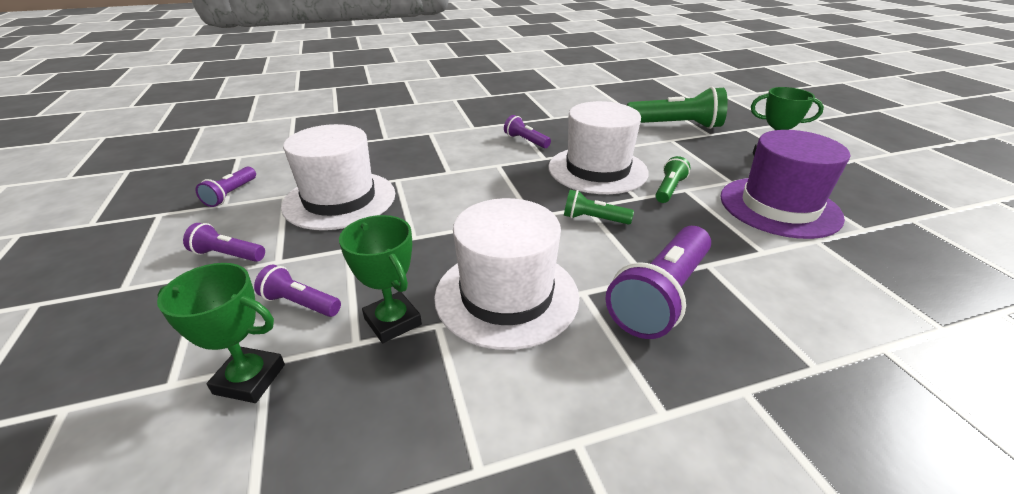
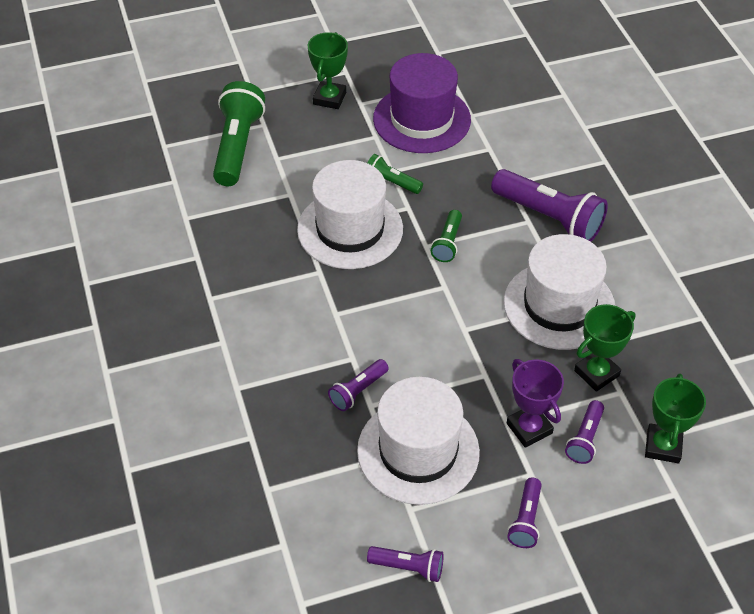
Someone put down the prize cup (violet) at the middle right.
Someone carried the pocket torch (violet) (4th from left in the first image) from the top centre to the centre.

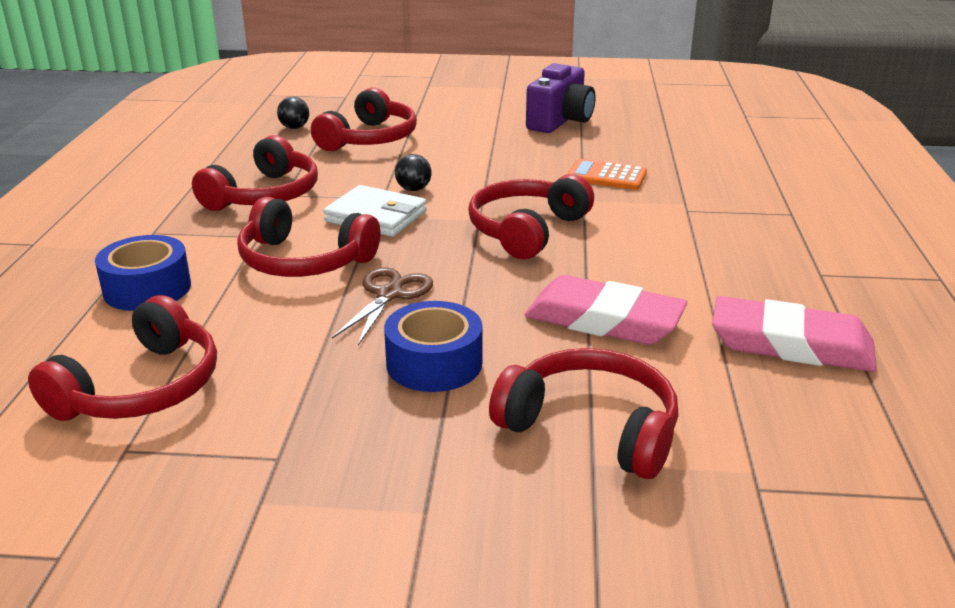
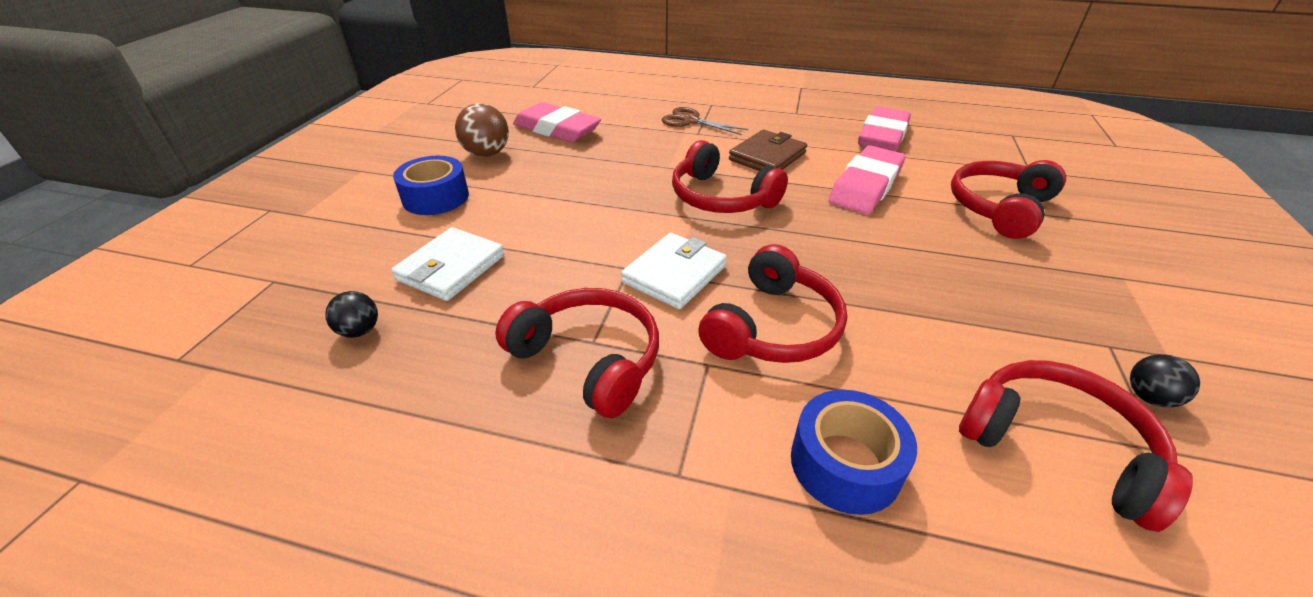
Someone took away the pocket calculator (orange-coloured) at the top centre.
Someone put down the pencil eraser (rosy) (1st from left) at the top centre.
Someone put down the card wallet (dark brown) at the top centre.
Someone carried the scissors (dark brown) from the centre to the top centre.
Someone carried the tape (blue) (2nd from left in the first image) from the centre to the top left.
Someone carried the sphere (black) (2nd from left) from the top centre to the middle right.
Someone swapped the headphones (red) (4th from left) at the top centre for the card wallet (pure white) (1st from left) at the centre.
Someone swapped the camera (violet) at the top centre for the sphere (dark brown) at the top centre.

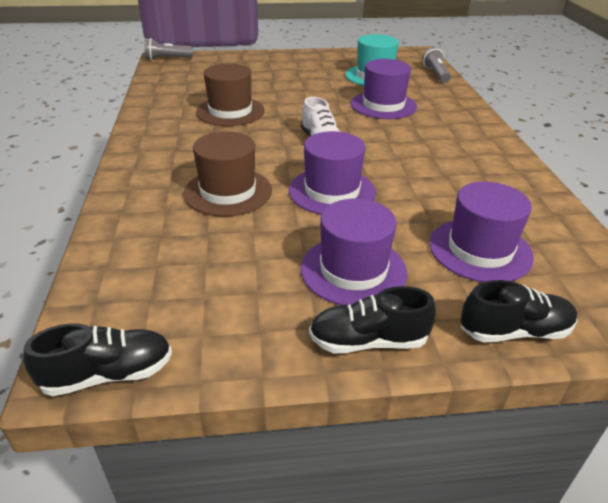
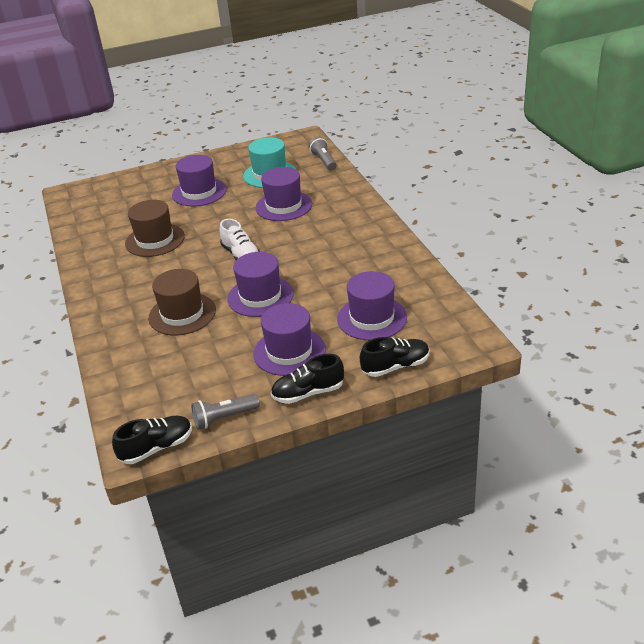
Someone put down the hat (violet) (1st from left) at the top left.
Someone carried the pocket torch (gray) (1st from left) from the top left to the centre.

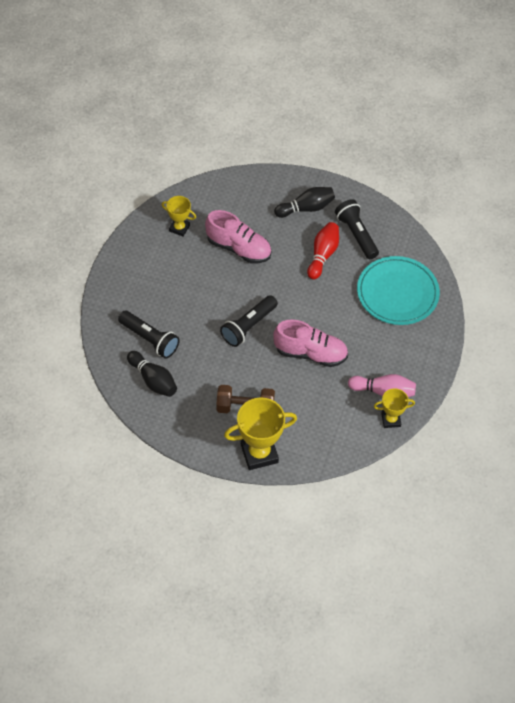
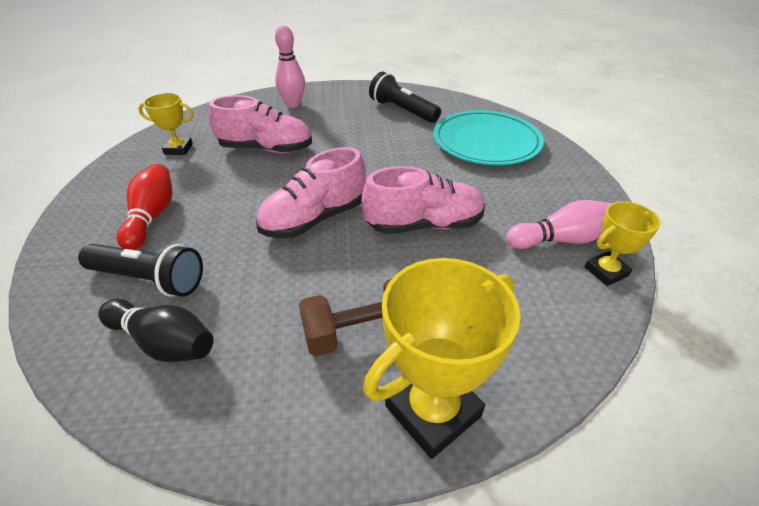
Someone took away the skittle (black) (2nd from left) at the top centre.
Someone put down the skittle (rosy) (1st from left) at the top centre.
Someone carried the skittle (red) from the centre to the middle left.
Someone swapped the pocket torch (black) (2nd from left) at the centre for the lace-up shoe (rosy) (2nd from left) at the centre.

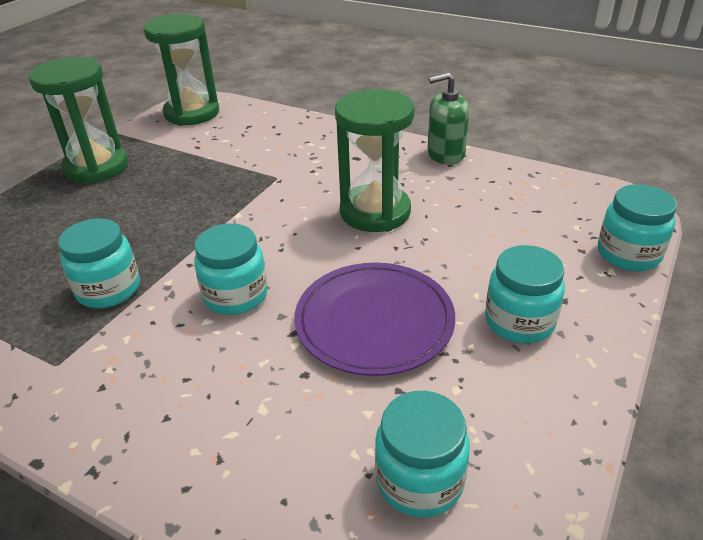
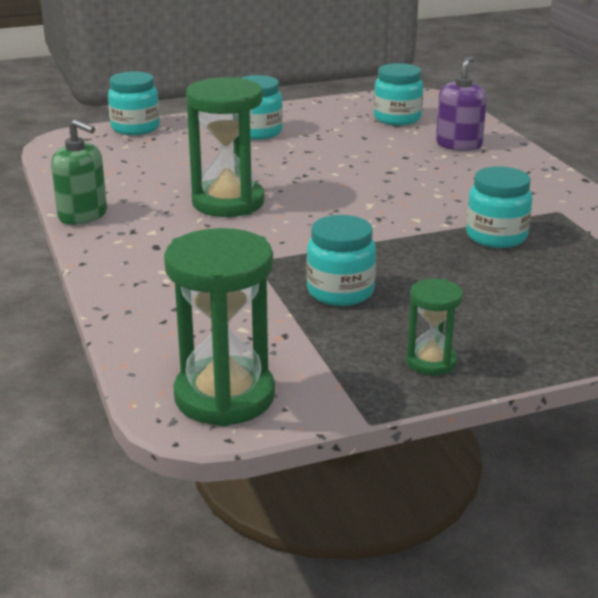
Someone took away the plate (violet) at the centre.
Someone put down the soap dispenser (violet) at the top right.
Someone carried the preserve jar (aqua) (2nd from left in the first image) from the middle left to the centre.
Someone scaled the sandglass (emerald) (1st from left in the first image) at the top left by 0.53.

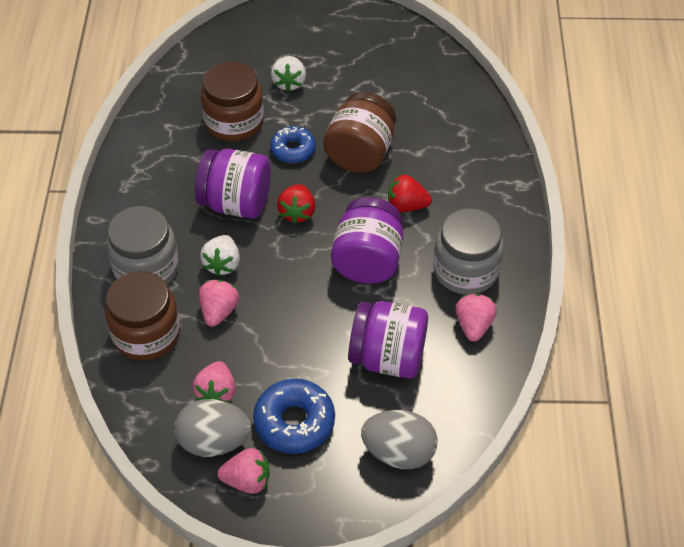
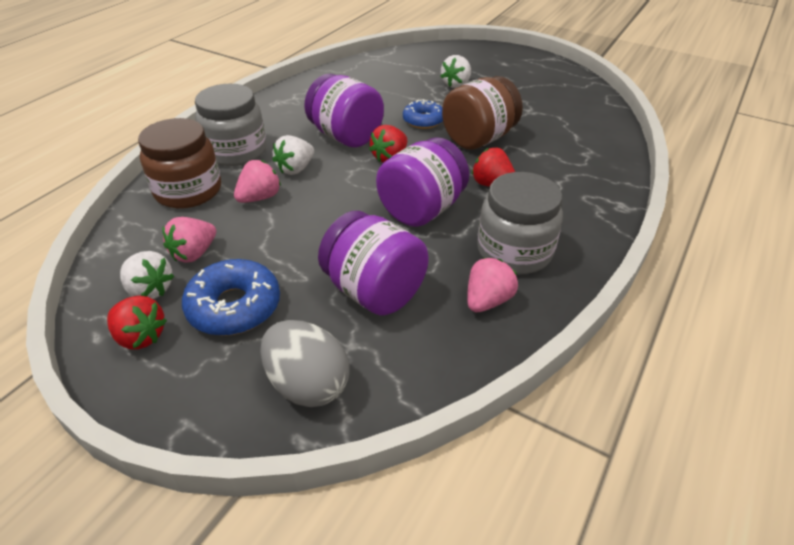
Someone took away the preserve jar (dark brown) (2nd from left) at the top centre.
Someone swapped the toy egg (gray) (1st from left) at the bottom left for the toy strawberry (pure white) (1st from left) at the middle left.
Someone repainted the toy strawberry (rosy) (3rd from left) at the bottom centre, which became the toy strawberry (red) (1st from left) at the middle left.

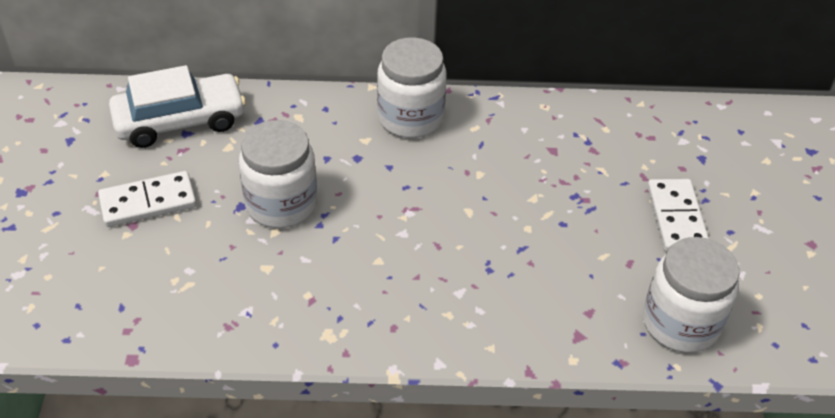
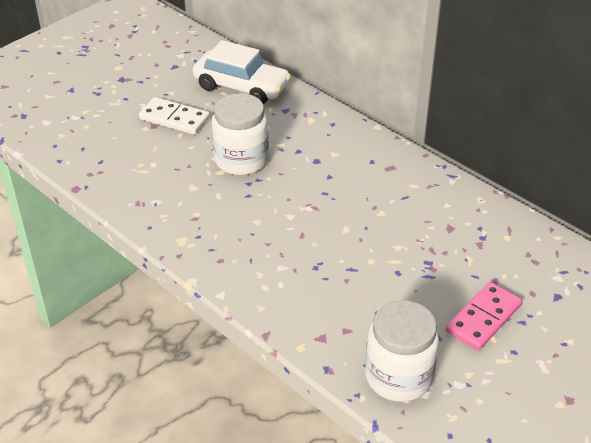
Someone took away the preserve jar (pure white) (2nd from left) at the top centre.
Someone repainted the domino (pure white) (2nd from left) at the middle right, which became the domino (rosy) at the bottom right.

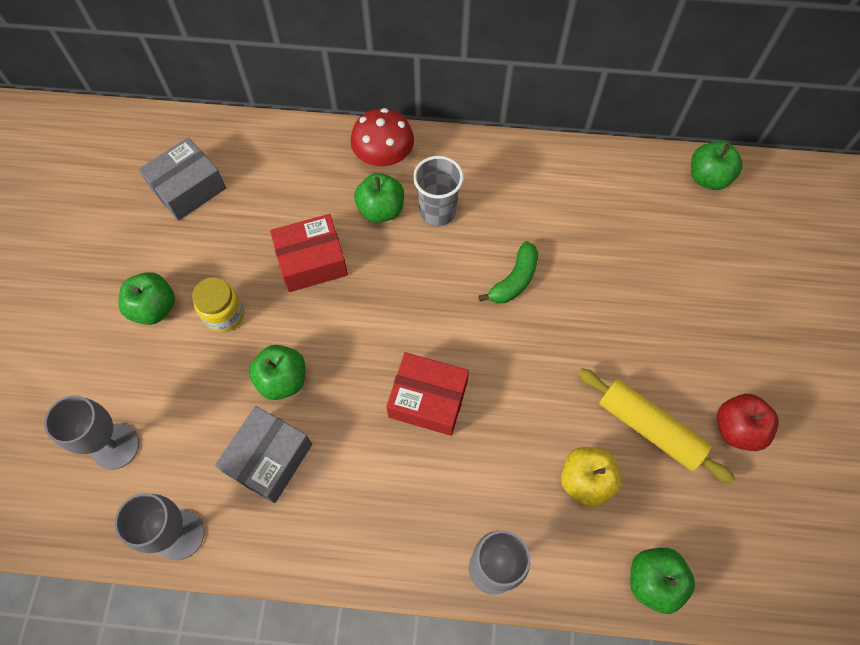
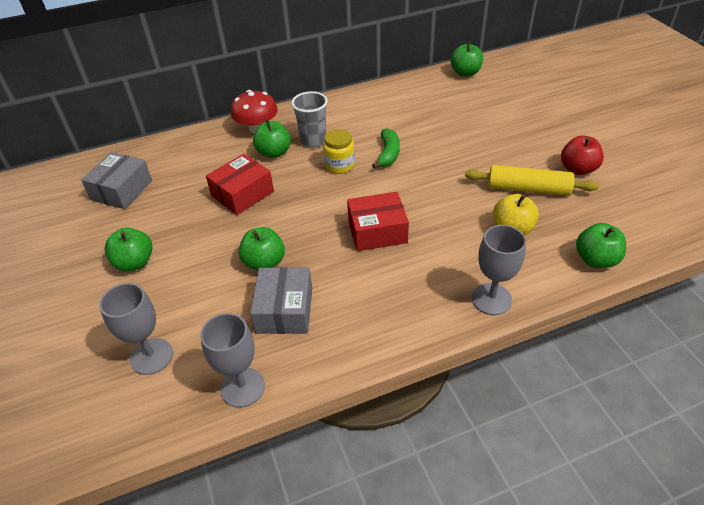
Someone carried the preserve jar (golden) from the middle left to the top centre.

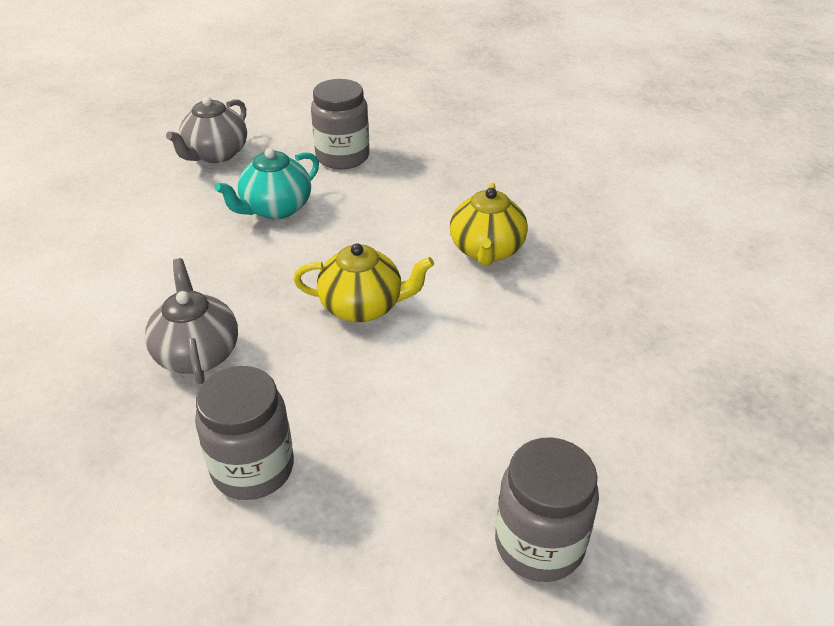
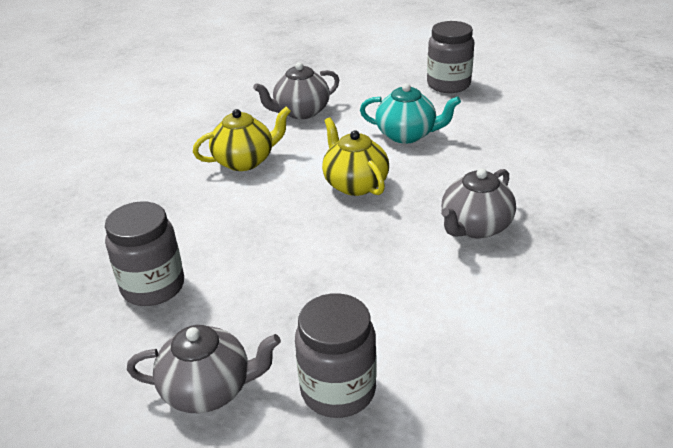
Someone put down the china teapot (gray) (2nd from left) at the top centre.
Someone carried the preserve jar (gray) (1st from left in the first image) from the bottom left to the bottom centre.
Someone carried the china teapot (aqua) from the top left to the top centre.

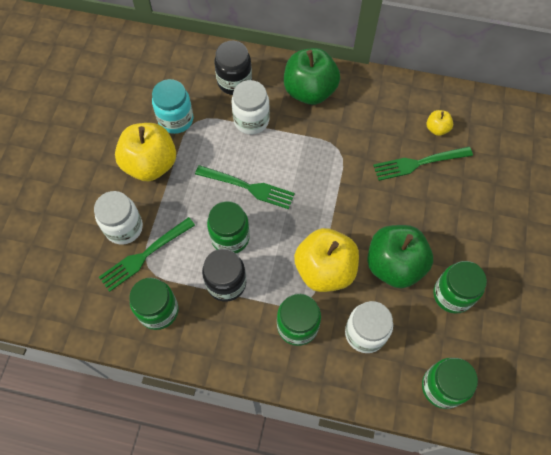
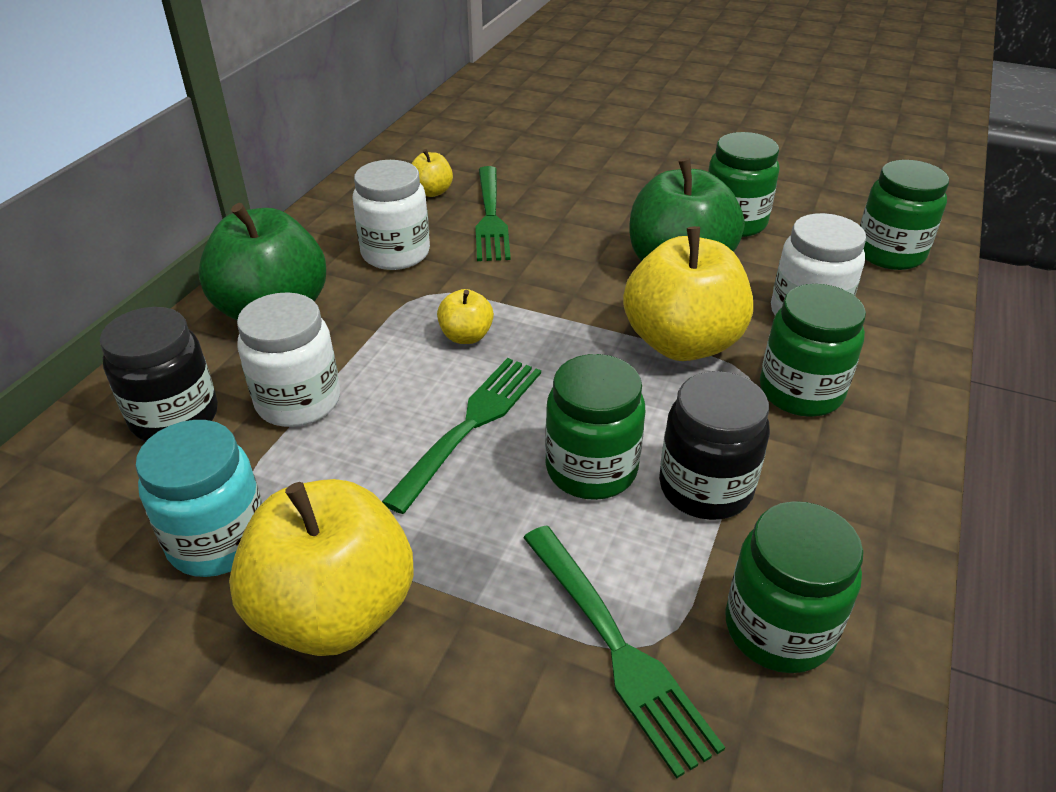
Someone put down the apple fruit (golden) (3rd from left) at the centre.
Someone carried the preserve jar (pure white) (1st from left in the first image) from the middle left to the top centre.

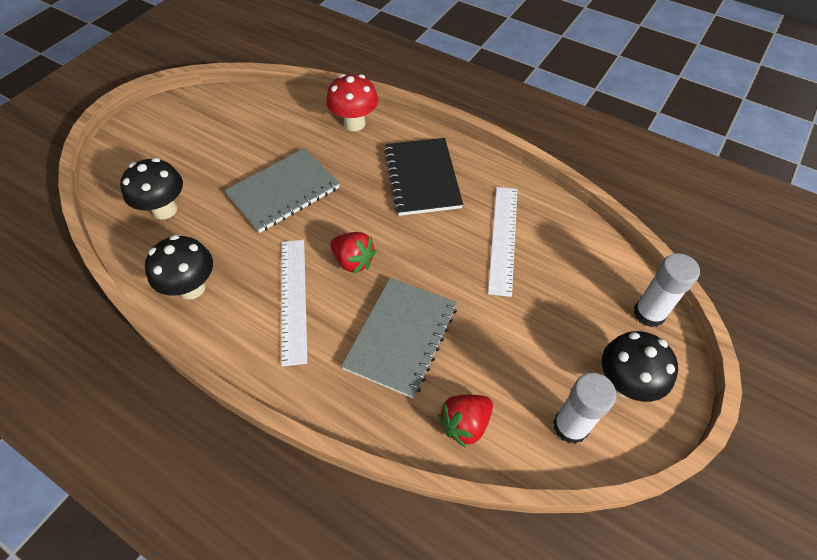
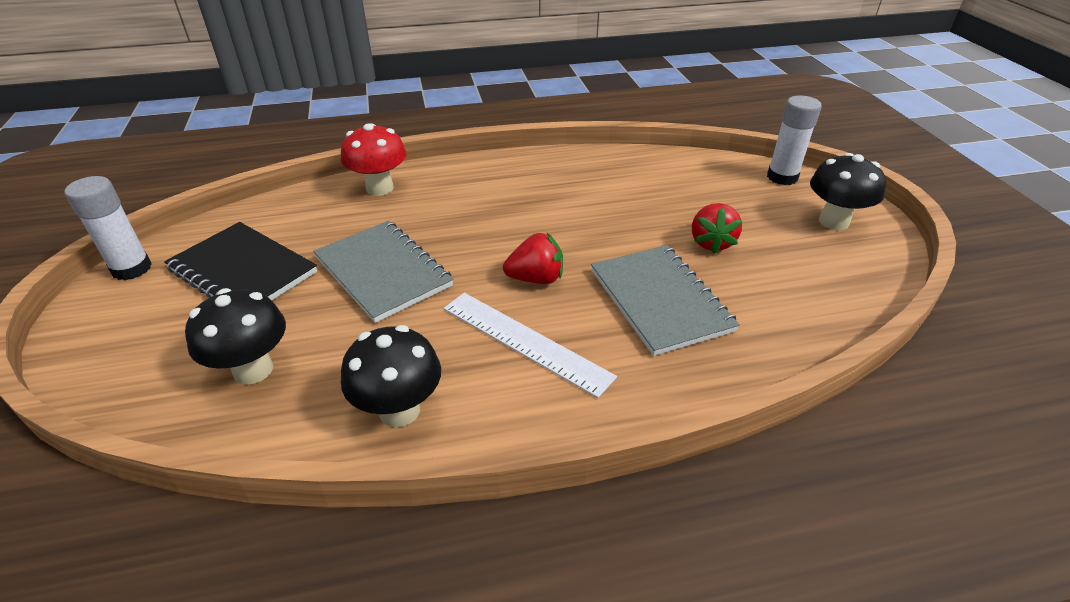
Someone took away the ruler (pure white) (2nd from left) at the centre.
Someone carried the notepad (black) from the top centre to the middle left.
Someone carried the toy strawberry (red) (2nd from left) from the bottom centre to the middle right.
Someone carried the stick of glue (pure white) (1st from left) from the bottom right to the middle left.
Someone rotated the notepad (gray) (1st from left) at the centre by 45 degrees counterclockwise.

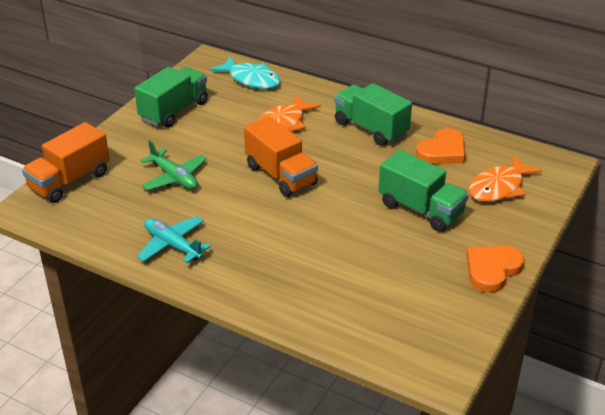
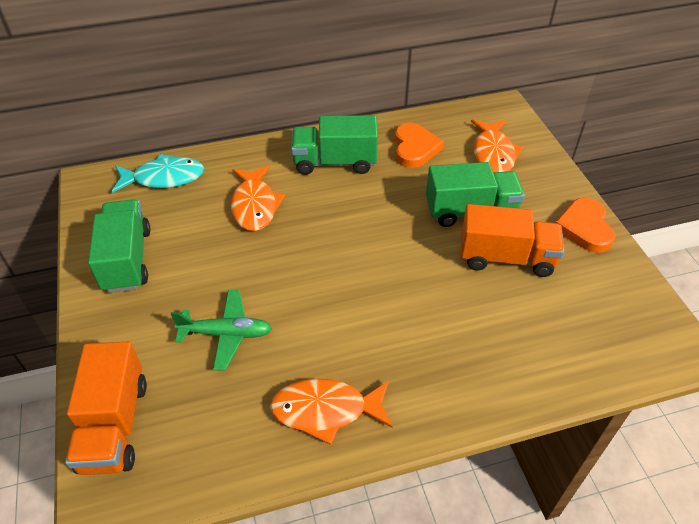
Someone carried the truck (orange-coloured) (2nd from left) from the centre to the middle right.
Someone swapped the plane (aqua) at the middle left for the fish figure (orange-coloured) (2nd from left) at the bottom centre.

